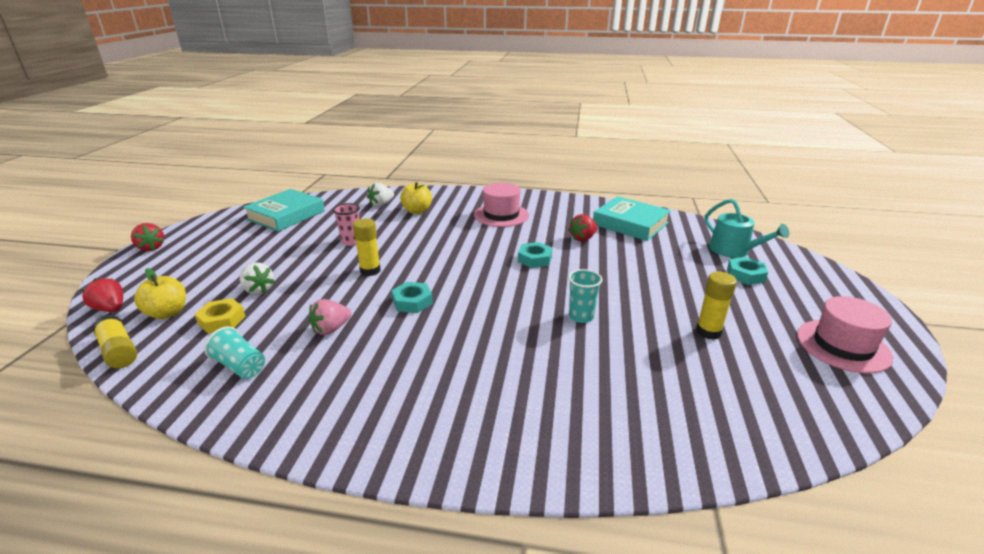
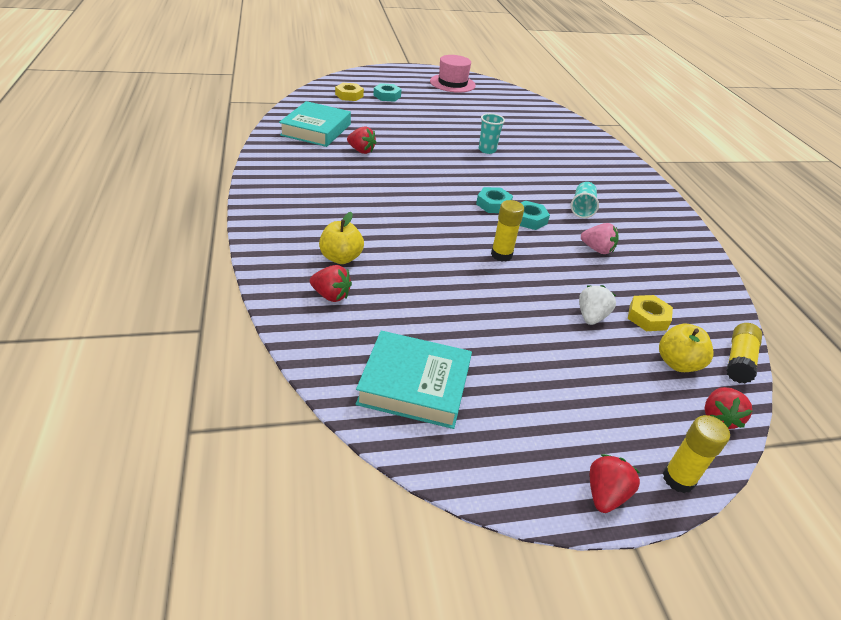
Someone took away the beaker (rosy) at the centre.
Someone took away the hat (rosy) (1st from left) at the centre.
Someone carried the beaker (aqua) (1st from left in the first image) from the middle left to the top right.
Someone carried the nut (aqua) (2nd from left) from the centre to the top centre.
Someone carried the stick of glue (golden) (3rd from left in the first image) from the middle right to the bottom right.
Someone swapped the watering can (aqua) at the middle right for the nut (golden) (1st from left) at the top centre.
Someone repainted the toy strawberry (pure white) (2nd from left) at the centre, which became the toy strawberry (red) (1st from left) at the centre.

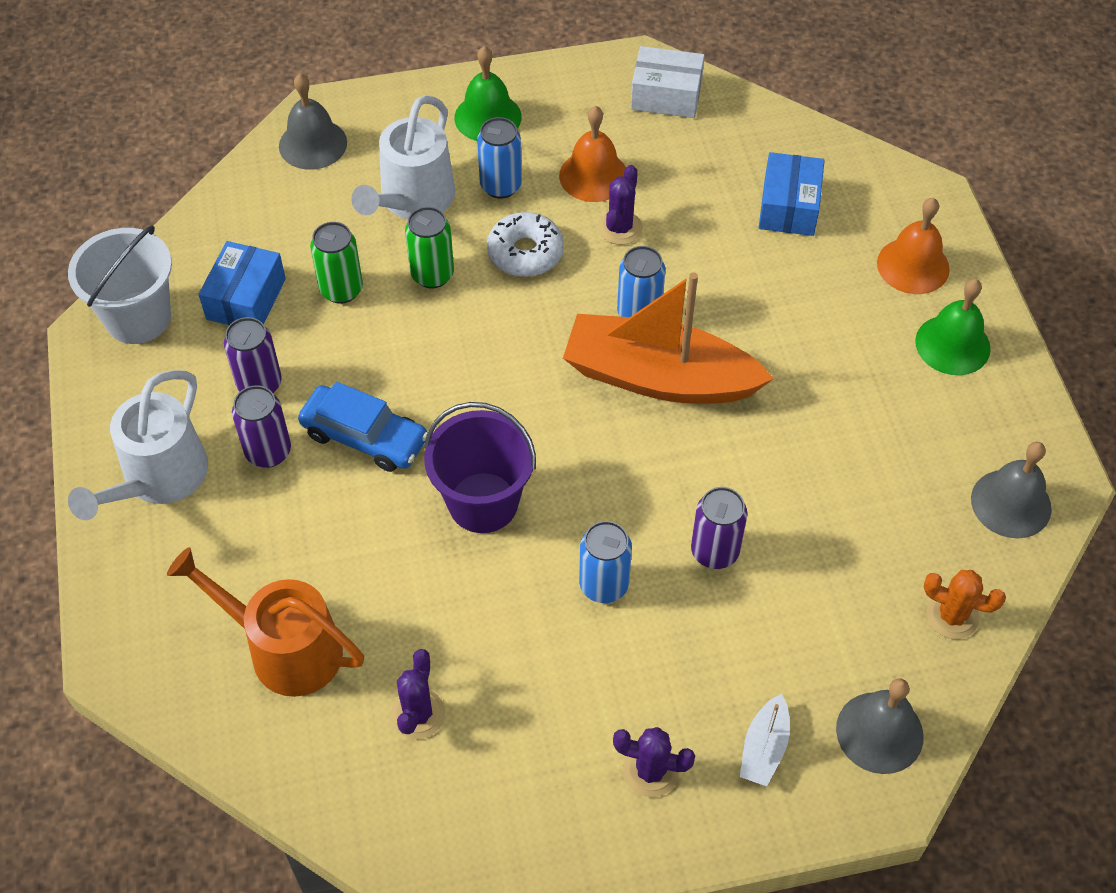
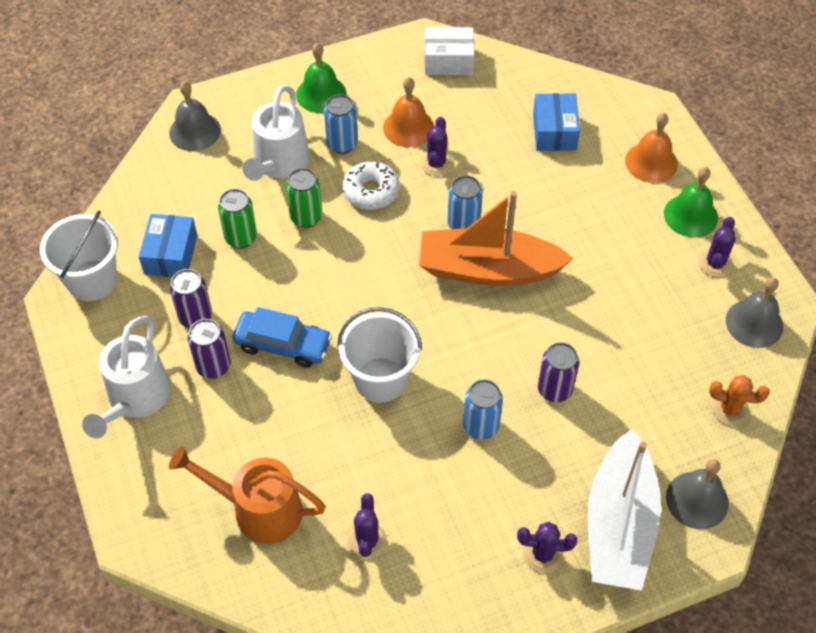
Someone put down the cactus (violet) (4th from left) at the middle right.
Someone repainted the pail (violet) at the centre, which became the pail (pure white) (2nd from left) at the centre.
Someone scaled the boat (pure white) at the bottom right by 2.38.

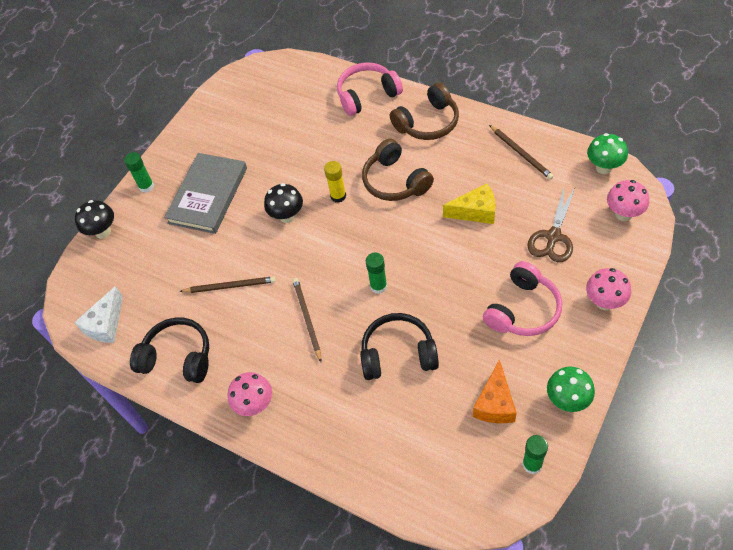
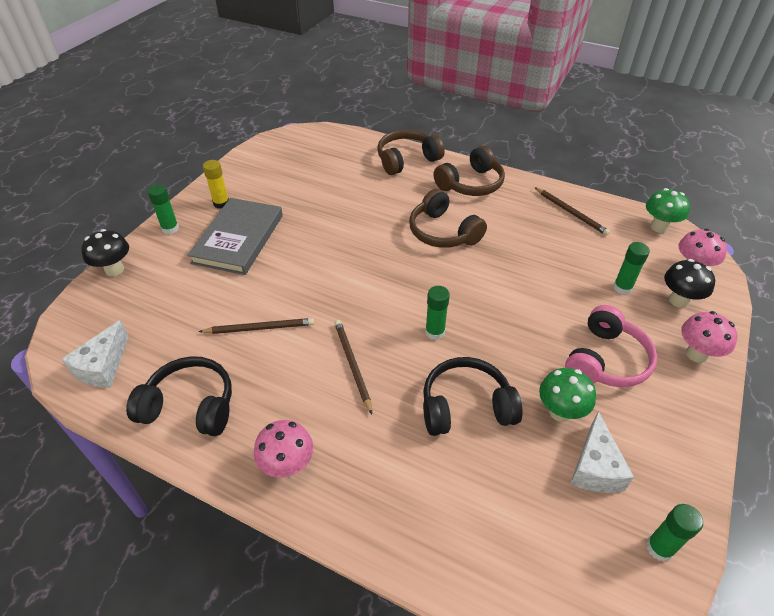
Someone took away the piece of cheese (golden) at the centre.
Someone carried the mushroom (black) (2nd from left) from the centre to the middle right.
Someone carried the stick of glue (golden) from the top centre to the top left.
Someone carried the mushroom (emerald) (1st from left) from the bottom right to the middle right.
Someone swapped the scissors (dark brown) at the middle right for the stick of glue (emerald) (3rd from left) at the middle right.
Someone repainted the headphones (rosy) (1st from left) at the top centre, which became the headphones (dark brown) (1st from left) at the top centre.
Someone repainted the piece of cheese (orange-coloured) at the bottom right, which became the piece of cheese (pure white) (2nd from left) at the bottom right.

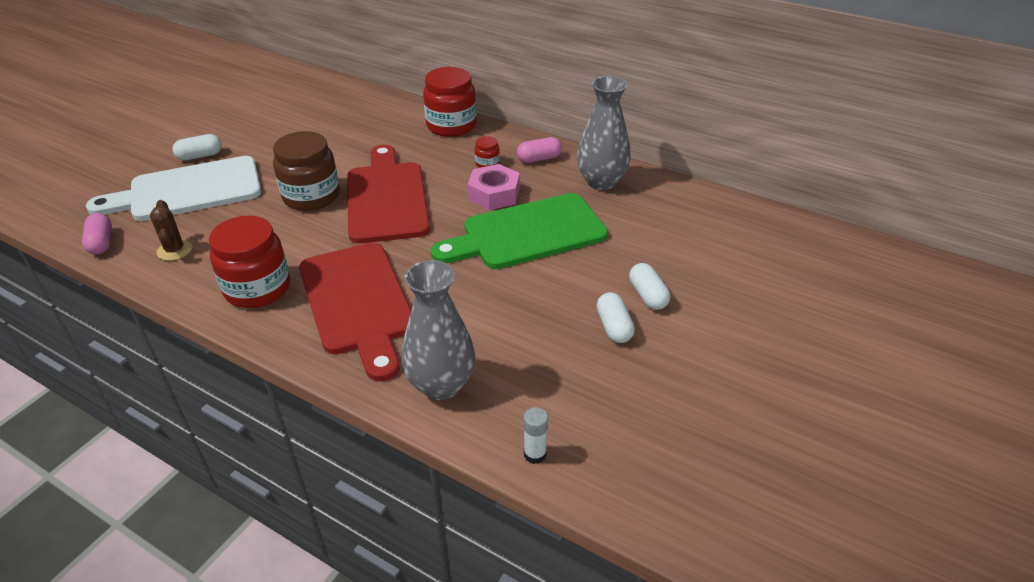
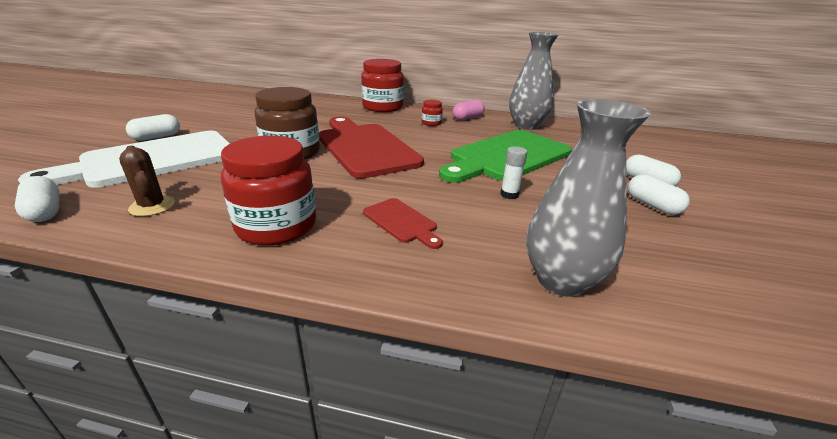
Someone took away the nut (rosy) at the top centre.
Someone carried the stick of glue (pure white) from the bottom centre to the centre.
Someone repainted the pill shape (rosy) (1st from left) at the middle left, which became the pill shape (pure white) (1st from left) at the middle left.
Someone scaled the cutting board (red) (1st from left in the first image) at the centre by 0.44.

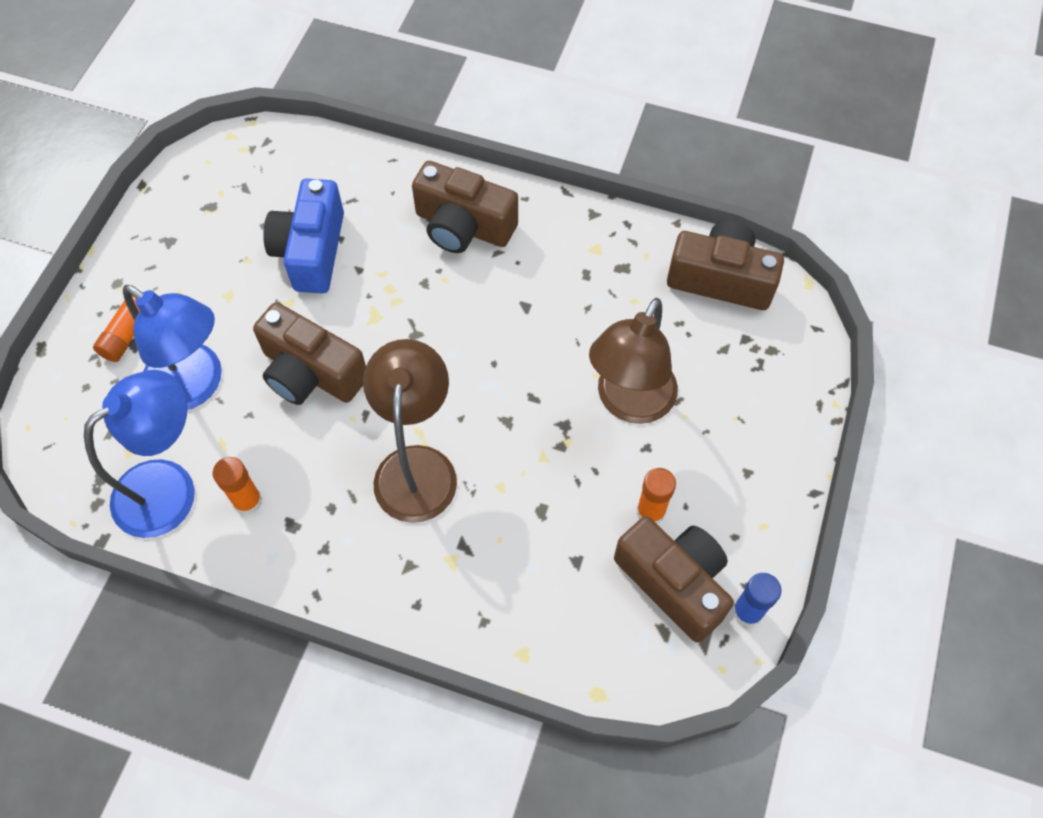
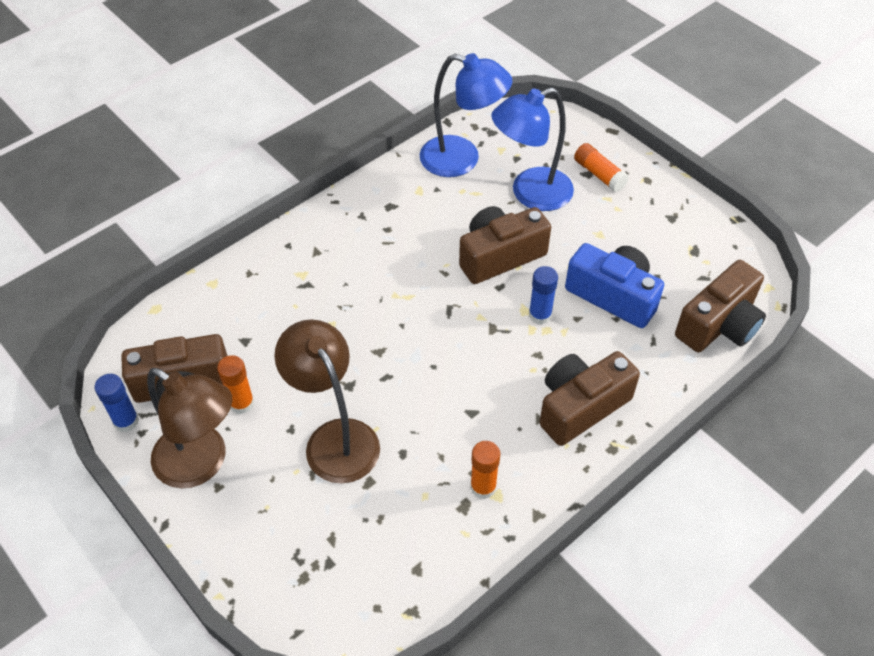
Someone put down the stick of glue (blue) (2nd from left) at the centre.
Someone carried the stick of glue (orange-coloured) (2nd from left) from the middle left to the bottom centre.
Someone carried the desk lamp (dark brown) (1st from left) from the centre to the middle left.
Someone carried the camera (dark brown) (4th from left) from the top right to the middle right.
Someone rotated the desk lamp (blue) (1st from left) at the middle left by 60 degrees counterclockwise.

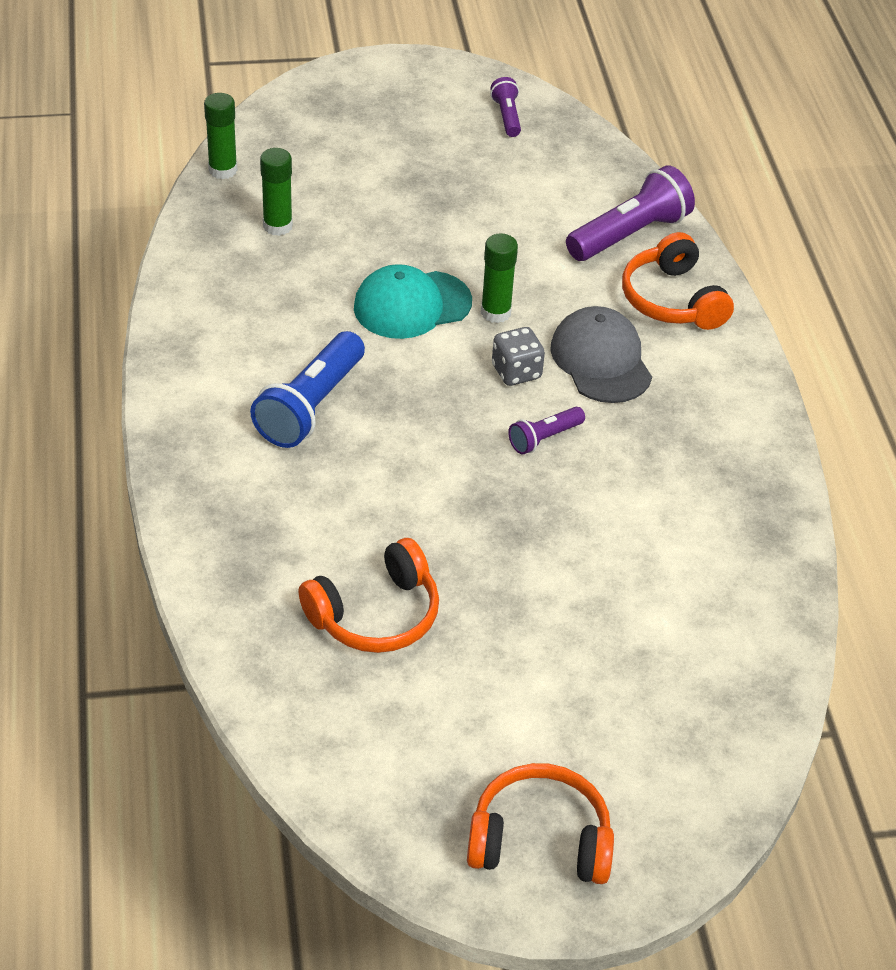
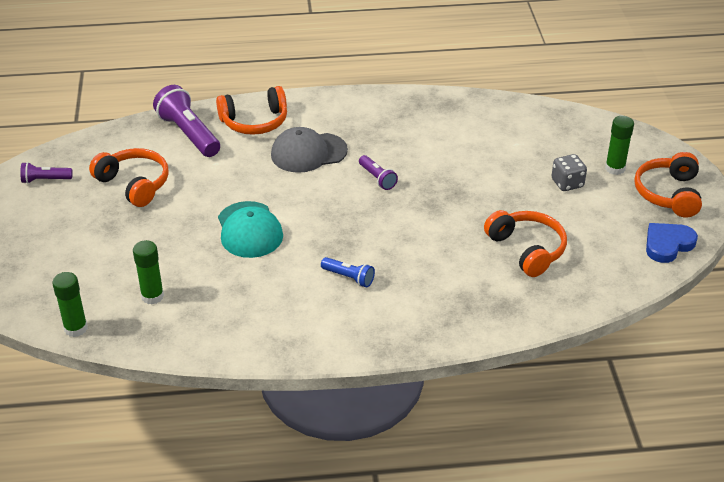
Someone put down the headphones (orange-coloured) (1st from left) at the middle left.
Someone put down the heart shape (blue) at the middle right.
Someone carried the stick of glue (emerald) (3rd from left) from the top centre to the top right.
Someone carried the game die (gray) from the centre to the middle right.
Someone scaled the pocket torch (blue) at the centre by 0.53.

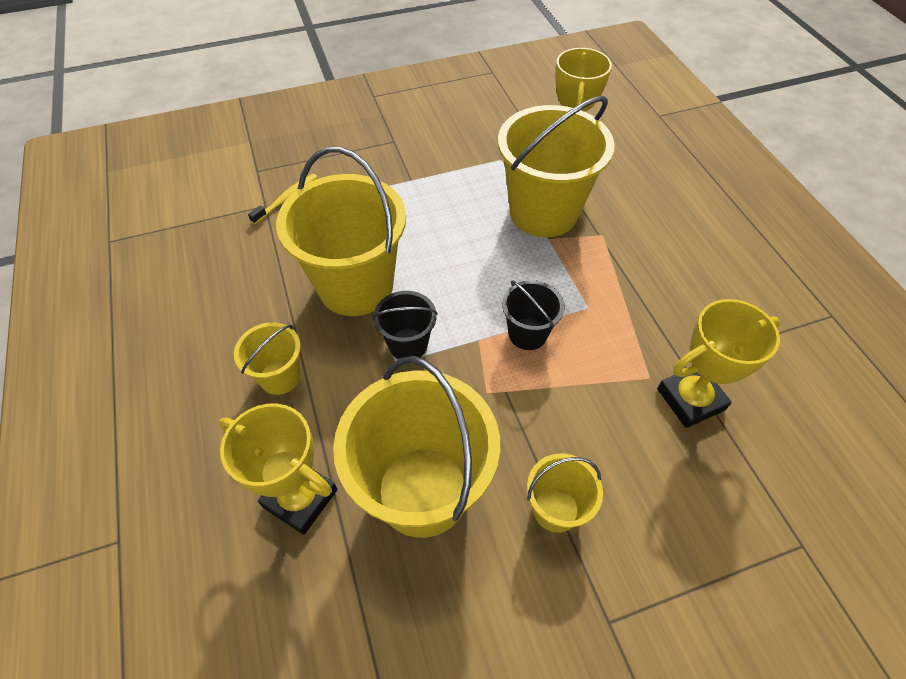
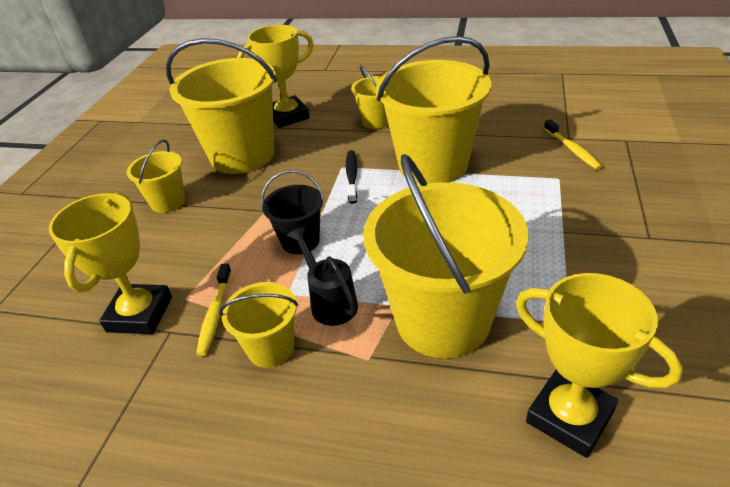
Someone put down the dental brush (golden) (1st from left) at the middle left.
Someone put down the pail (golden) (3rd from left) at the bottom centre.
Someone put down the watering can (black) at the centre.
Someone swapped the pail (black) (1st from left) at the centre for the dental brush (black) at the centre.

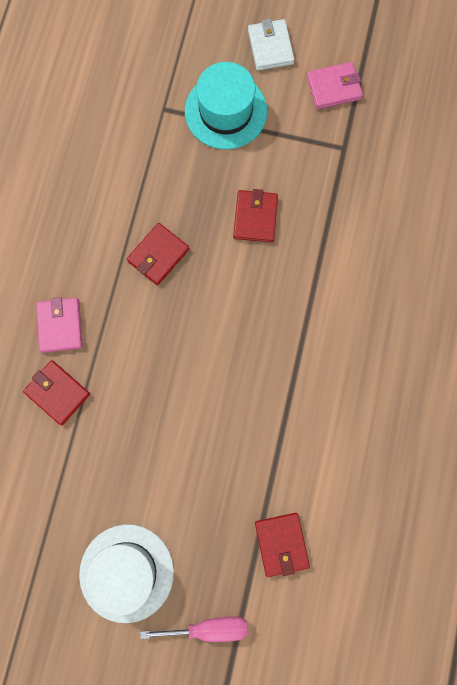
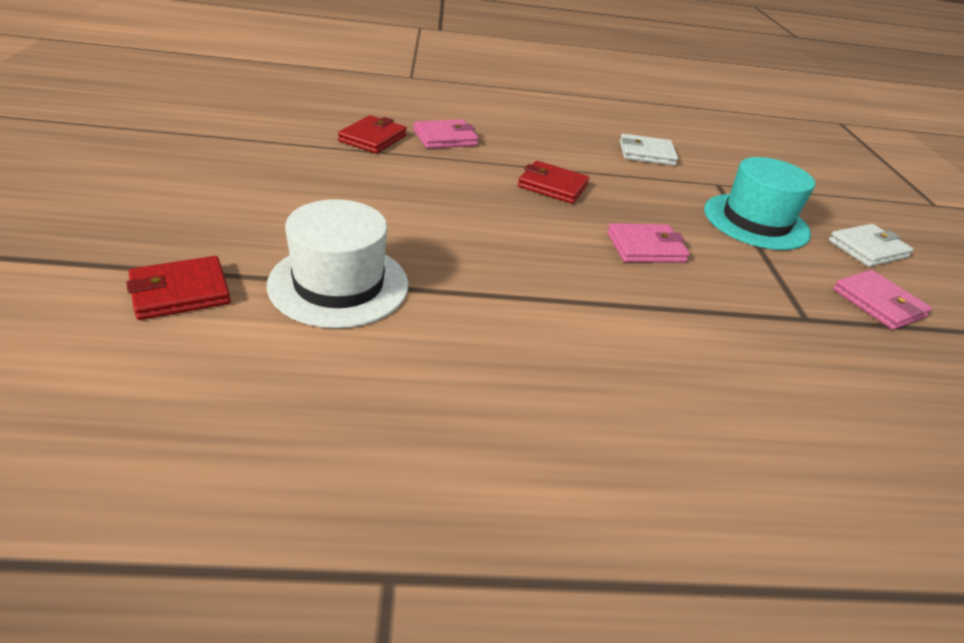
Someone took away the flat screwdriver (rosy) at the bottom centre.
Someone put down the card wallet (pure white) (1st from left) at the top right.
Someone carried the hat (pure white) from the bottom left to the centre.
Someone repainted the card wallet (red) (3rd from left) at the top centre, which became the card wallet (rosy) (2nd from left) at the middle right.

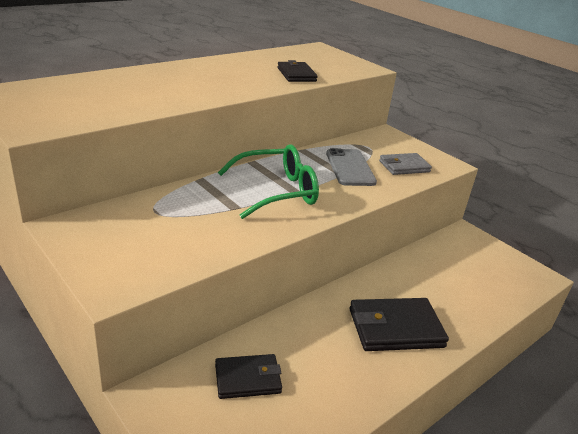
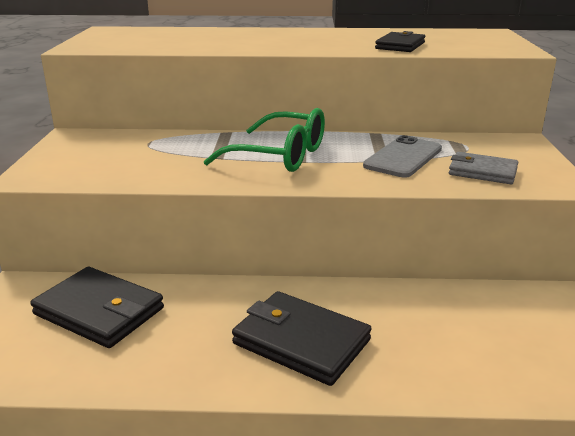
Someone scaled the card wallet (black) (1st from left) at the bottom centre by 1.56.

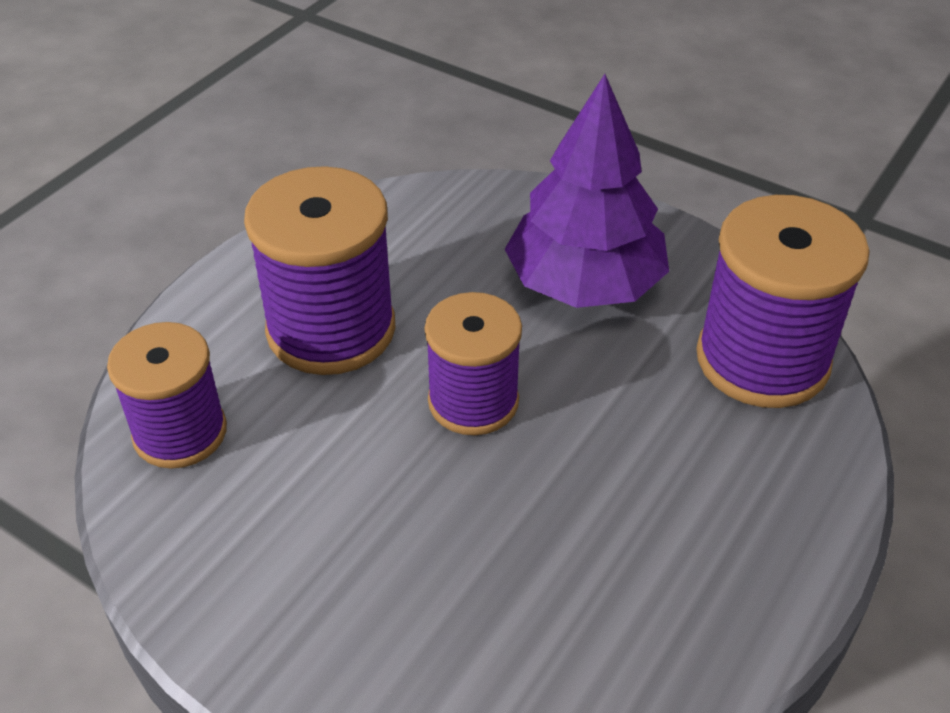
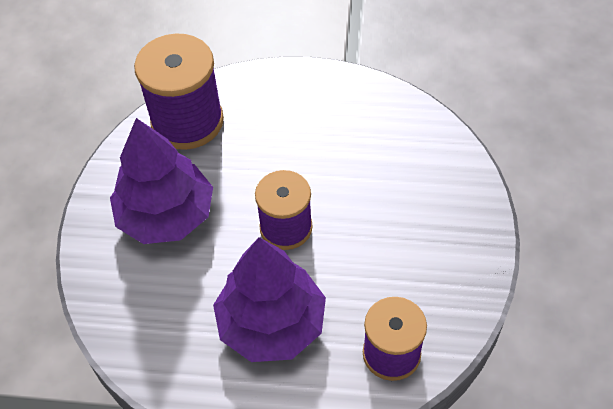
Someone swapped the spool (violet) (2nd from left) at the centre for the fir tree (violet) (2nd from left) at the bottom centre.

